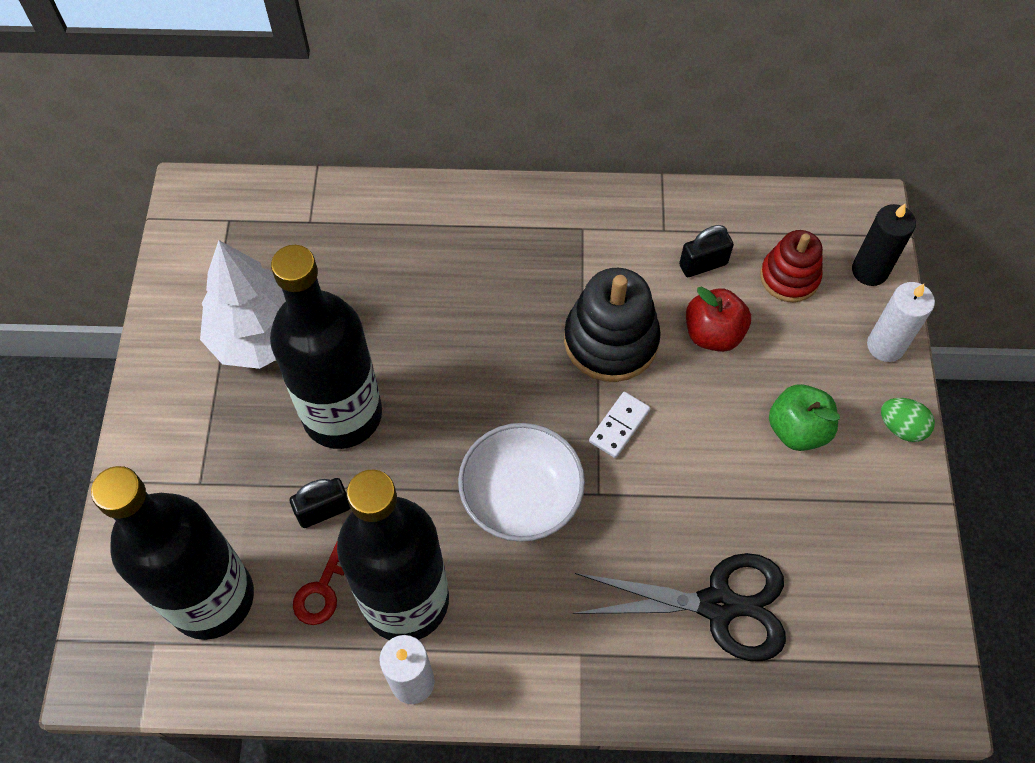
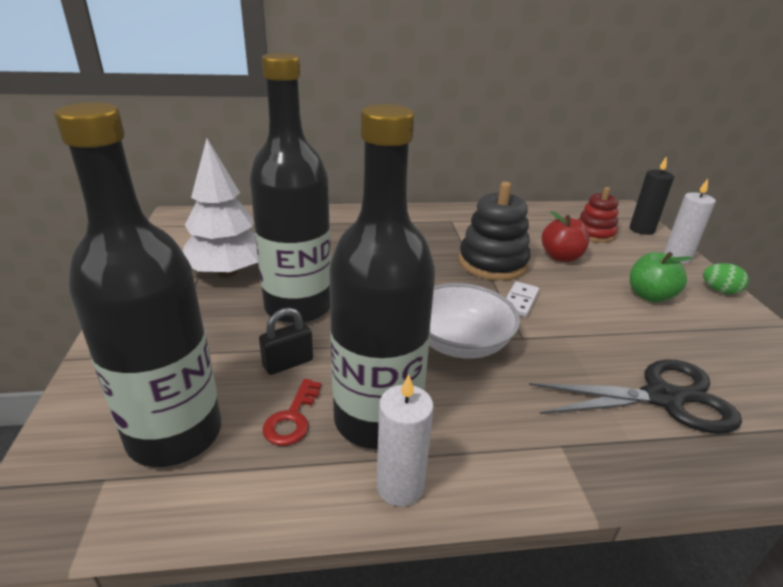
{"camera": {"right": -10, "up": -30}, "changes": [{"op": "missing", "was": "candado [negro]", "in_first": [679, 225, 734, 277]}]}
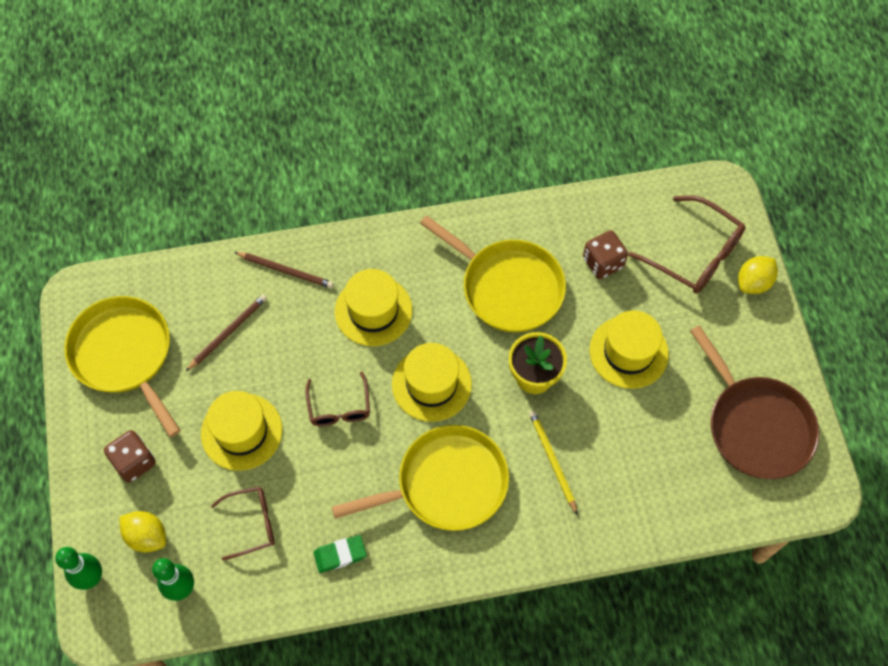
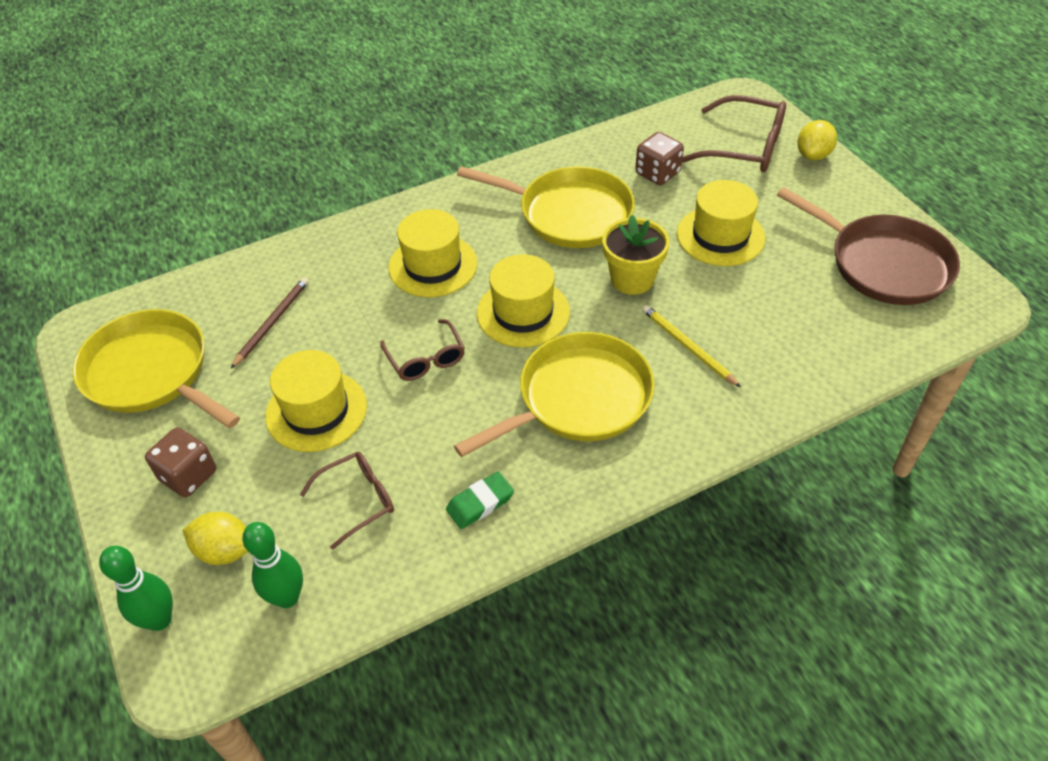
{"camera": {"right": -15, "up": -15}, "changes": [{"op": "missing", "was": "lápiz [marrón]", "in_first": [234, 252, 334, 288]}]}
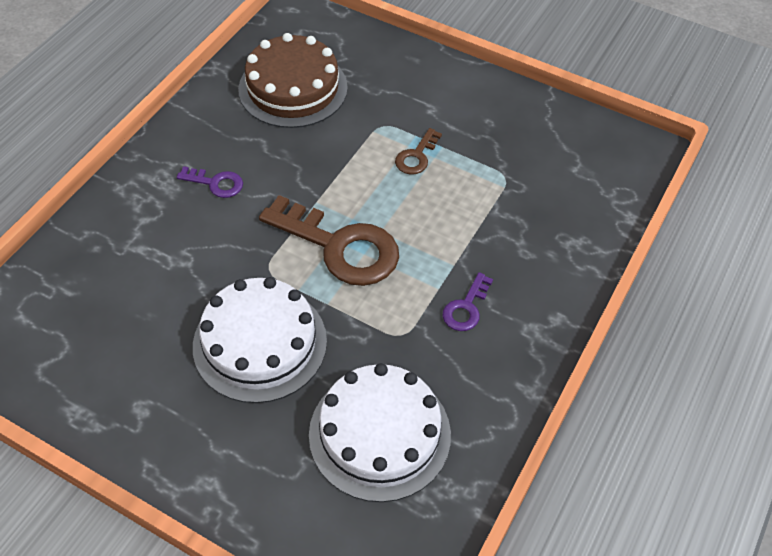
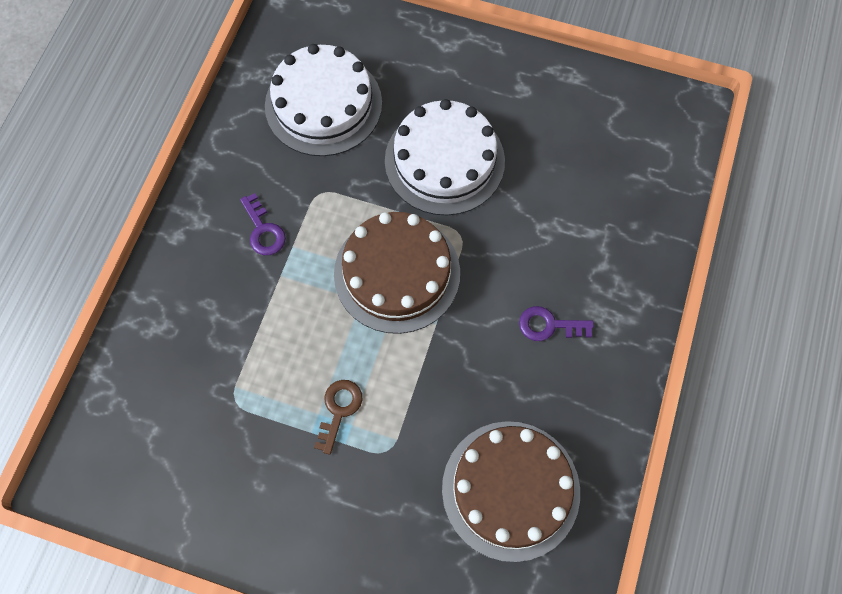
{"camera": {"right": 170, "up": 15}, "changes": [{"op": "exchanged", "was": "llave [marrón]", "now": "tarta [marrón]", "in_first": [259, 195, 399, 286], "in_second": [334, 212, 460, 334]}, {"op": "spun", "was": "llave [morado]", "in_first": [443, 272, 493, 331], "in_second": [240, 193, 286, 255], "clockwise": 135}]}
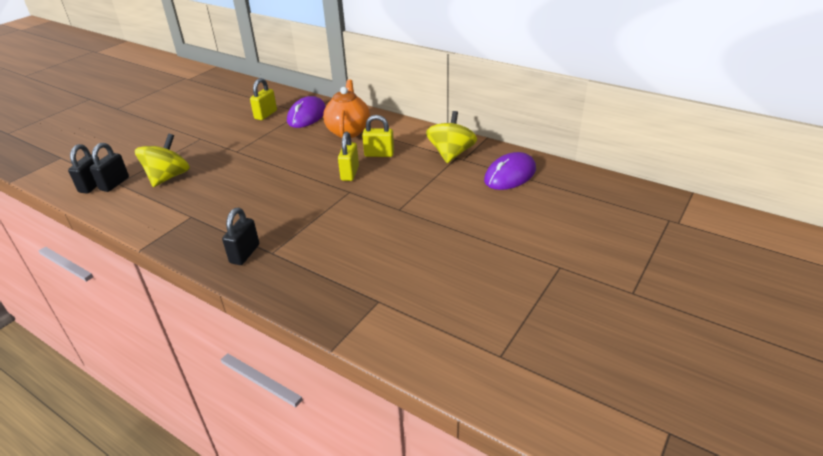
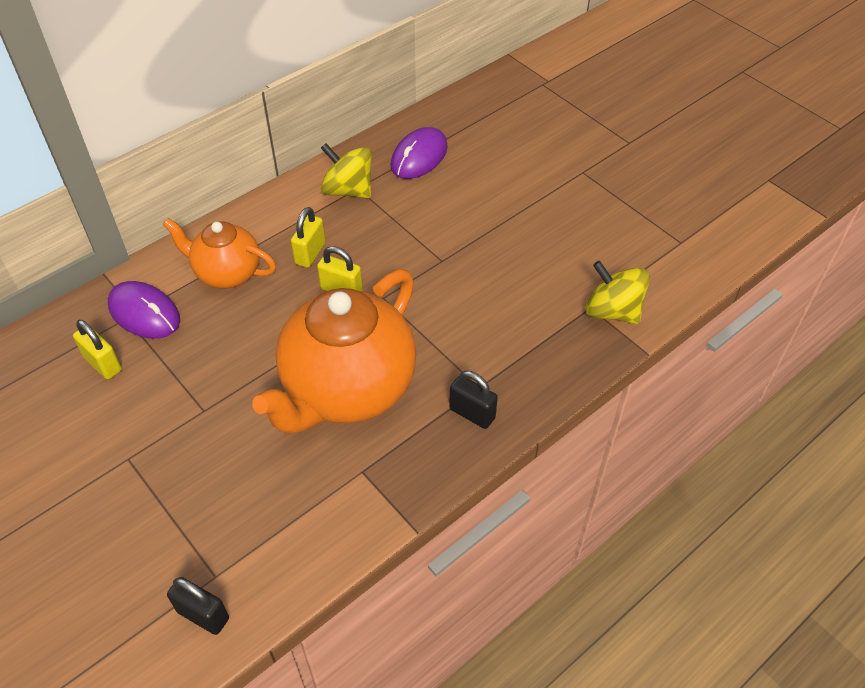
{"camera": {"right": -75, "up": 15}, "changes": [{"op": "relocated", "was": "peonza [amarillo]", "in_first": [135, 134, 190, 187], "in_second": [585, 261, 650, 324]}, {"op": "missing", "was": "candado [negro]", "in_first": [90, 143, 129, 192]}, {"op": "spun", "was": "ratón [morado]", "in_first": [484, 152, 536, 190], "in_second": [390, 127, 448, 179], "clockwise": 60}, {"op": "appeared", "now": "tetera [naranja]", "in_second": [252, 269, 416, 434]}]}
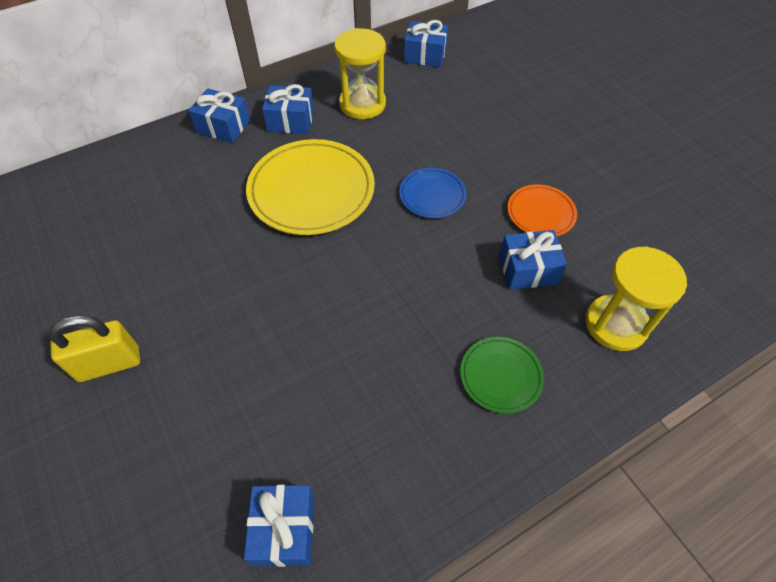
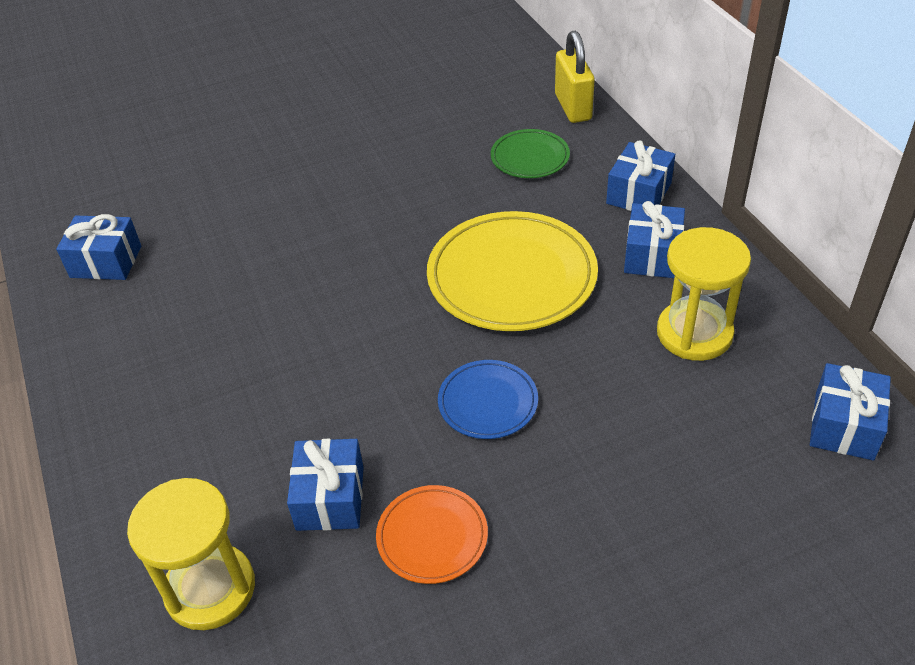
{"camera": {"right": 100, "up": -10}, "changes": [{"op": "relocated", "was": "candado [amarillo]", "in_first": [49, 315, 140, 382], "in_second": [555, 31, 595, 123]}, {"op": "relocated", "was": "plato [verde]", "in_first": [460, 337, 544, 414], "in_second": [491, 129, 570, 178]}]}
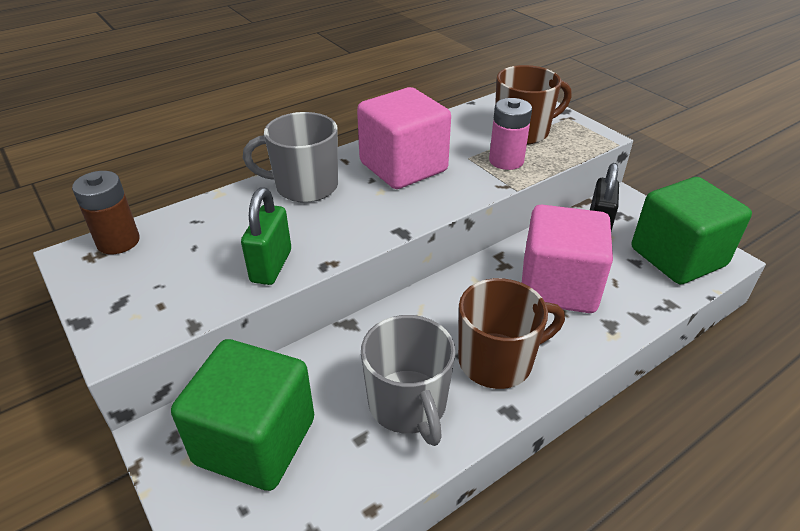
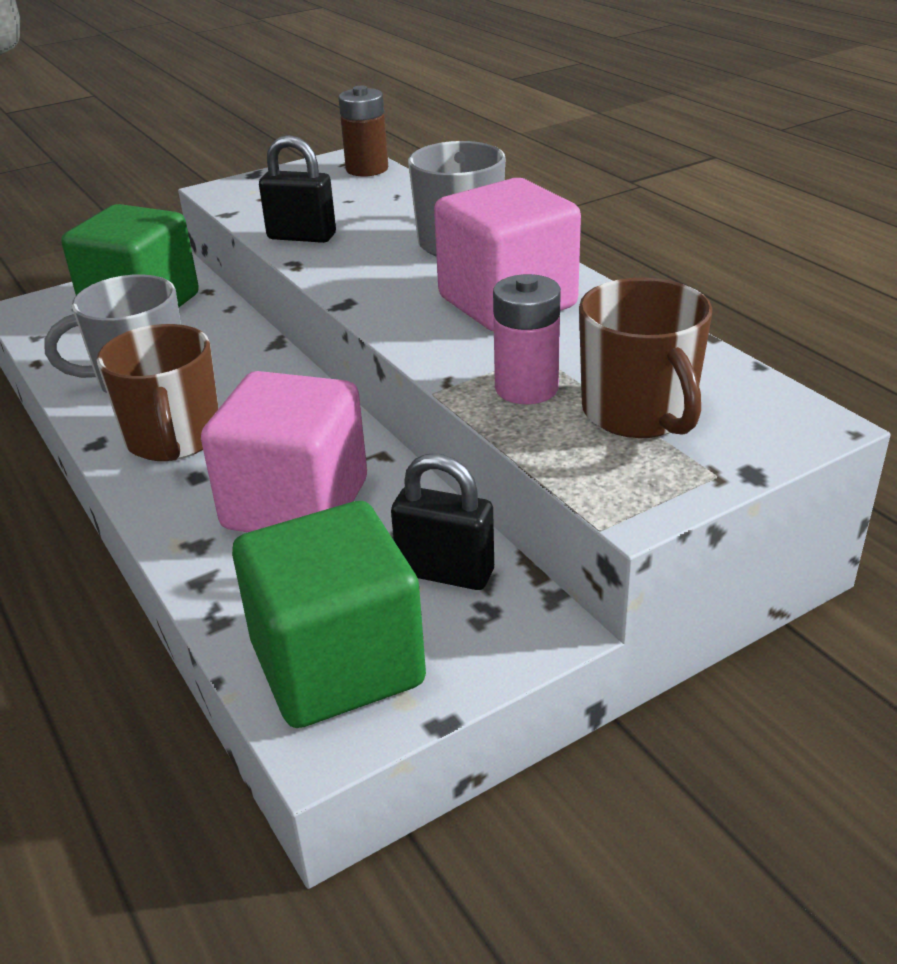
{"camera": {"right": 95, "up": -5}, "changes": [{"op": "colour", "was": "candado [verde]", "now": "candado [negro]", "in_first": [241, 187, 291, 285], "in_second": [259, 135, 336, 243]}]}
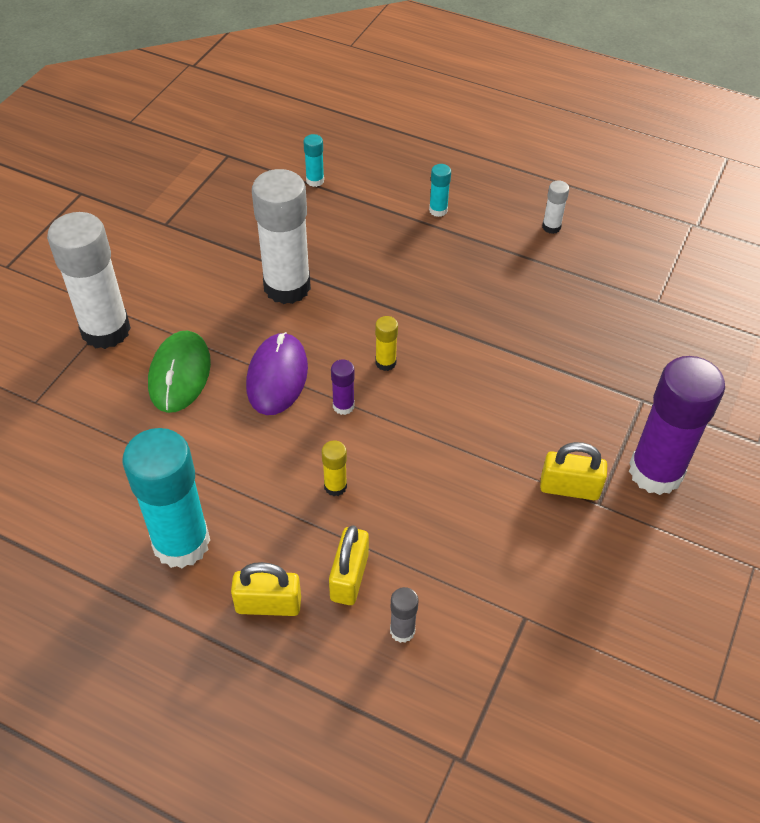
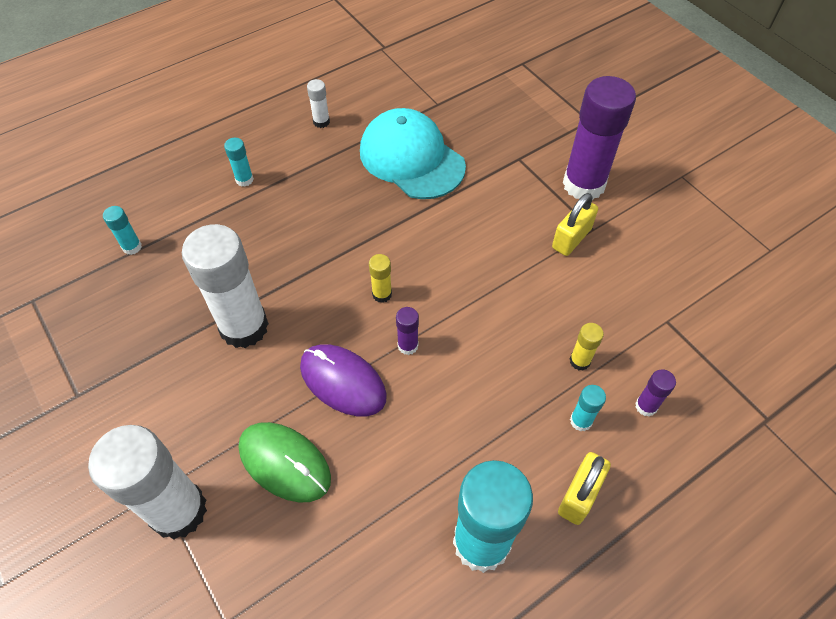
{"camera": {"right": -60, "up": 5}, "changes": [{"op": "relocated", "was": "barra de pegamento [amarillo]", "in_first": [322, 441, 347, 496], "in_second": [570, 323, 604, 371]}, {"op": "exchanged", "was": "candado [amarillo]", "now": "barra de pegamento [turquesa]", "in_first": [329, 525, 369, 605], "in_second": [570, 385, 606, 432]}, {"op": "colour", "was": "barra de pegamento [gris]", "now": "barra de pegamento [morado]", "in_first": [390, 587, 419, 643], "in_second": [635, 369, 676, 416]}, {"op": "appeared", "now": "gorra [turquesa]", "in_second": [360, 108, 466, 199]}]}
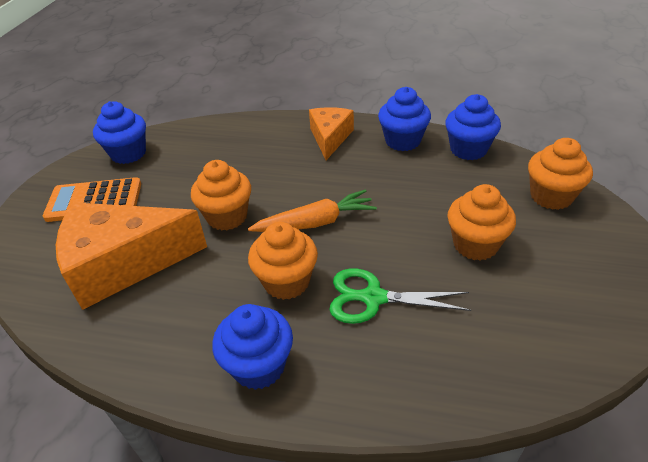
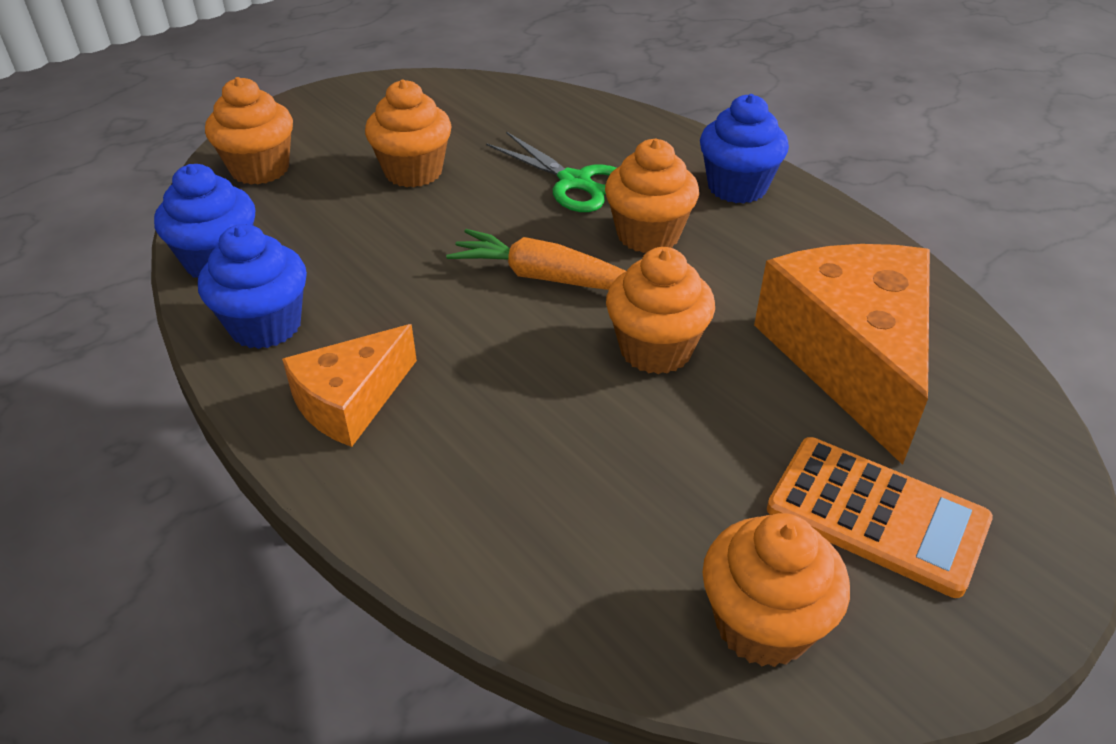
{"camera": {"right": -145, "up": 0}, "changes": [{"op": "colour", "was": "magdalena [azul]", "now": "magdalena [naranja]", "in_first": [93, 101, 146, 164], "in_second": [702, 513, 850, 667]}, {"op": "spun", "was": "queso [naranja]", "in_first": [56, 202, 207, 310], "in_second": [754, 244, 930, 465], "clockwise": -120}]}
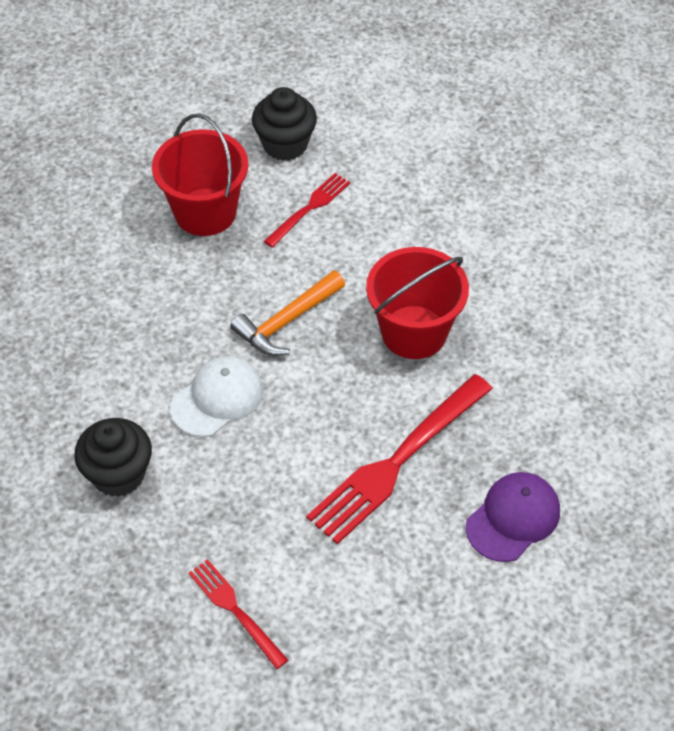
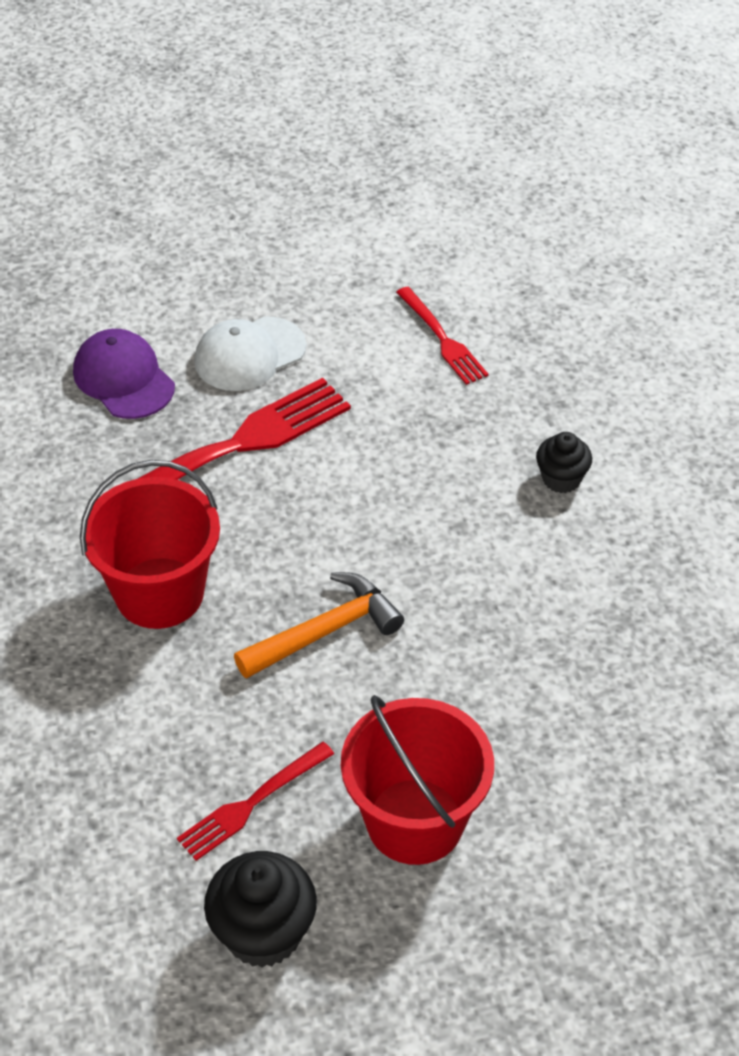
{"camera": {"right": -170, "up": -5}, "changes": [{"op": "relocated", "was": "gorra [blanco]", "in_first": [170, 356, 263, 437], "in_second": [195, 316, 306, 391]}, {"op": "size", "was": "magdalena [negro]", "in_first": [74, 418, 152, 497], "in_second": [536, 432, 592, 493], "ratio": 0.61}, {"op": "spun", "was": "gorra [morado]", "in_first": [466, 472, 560, 562], "in_second": [73, 329, 175, 419], "clockwise": 90}]}
